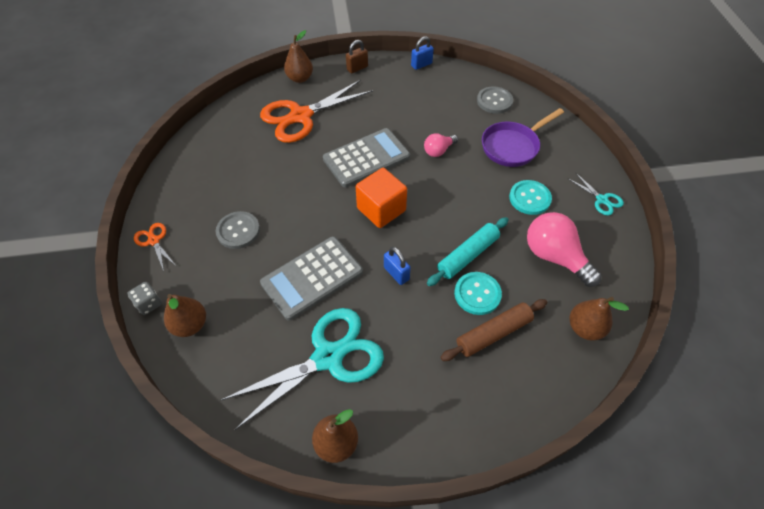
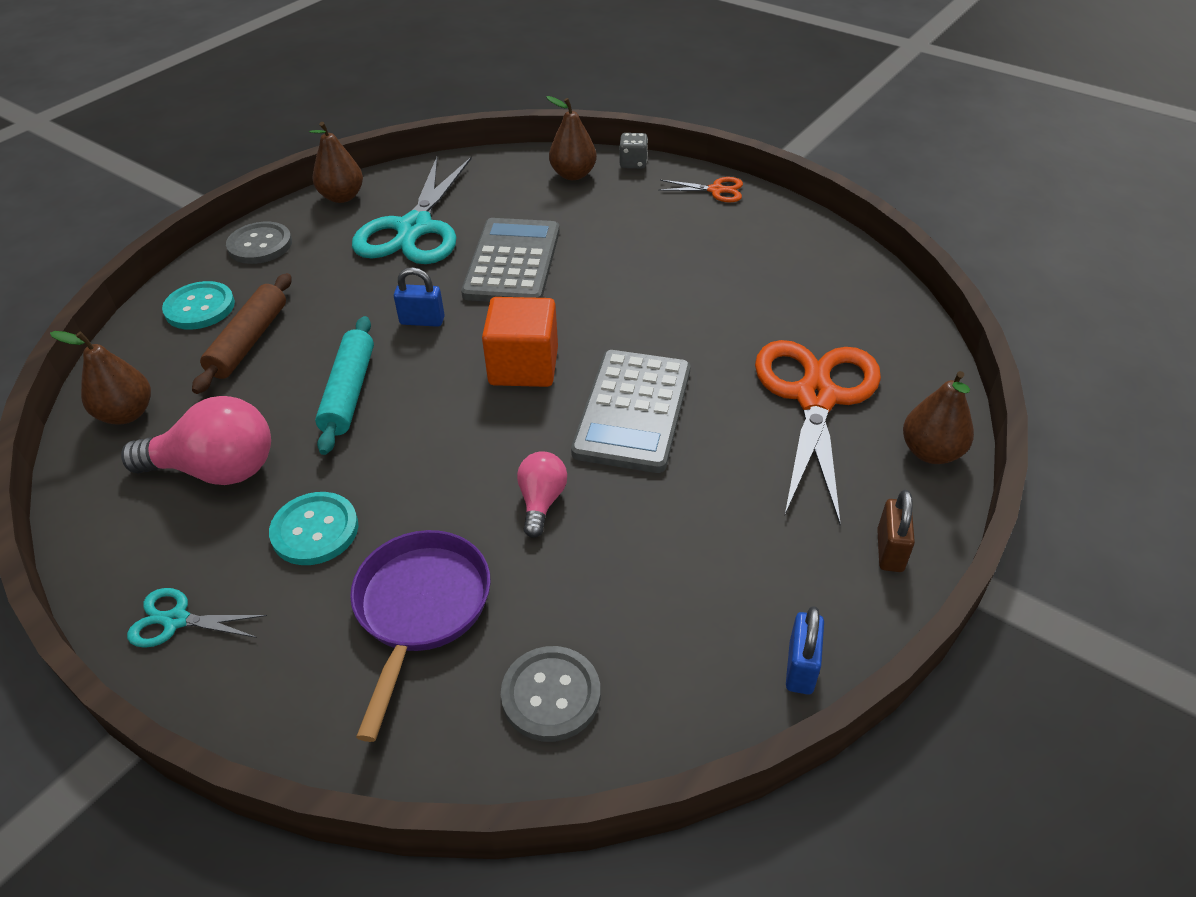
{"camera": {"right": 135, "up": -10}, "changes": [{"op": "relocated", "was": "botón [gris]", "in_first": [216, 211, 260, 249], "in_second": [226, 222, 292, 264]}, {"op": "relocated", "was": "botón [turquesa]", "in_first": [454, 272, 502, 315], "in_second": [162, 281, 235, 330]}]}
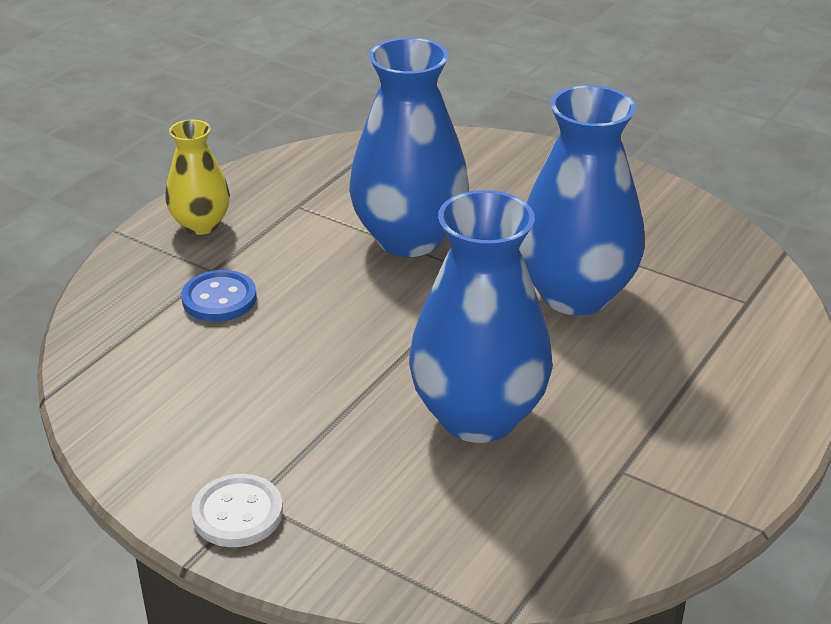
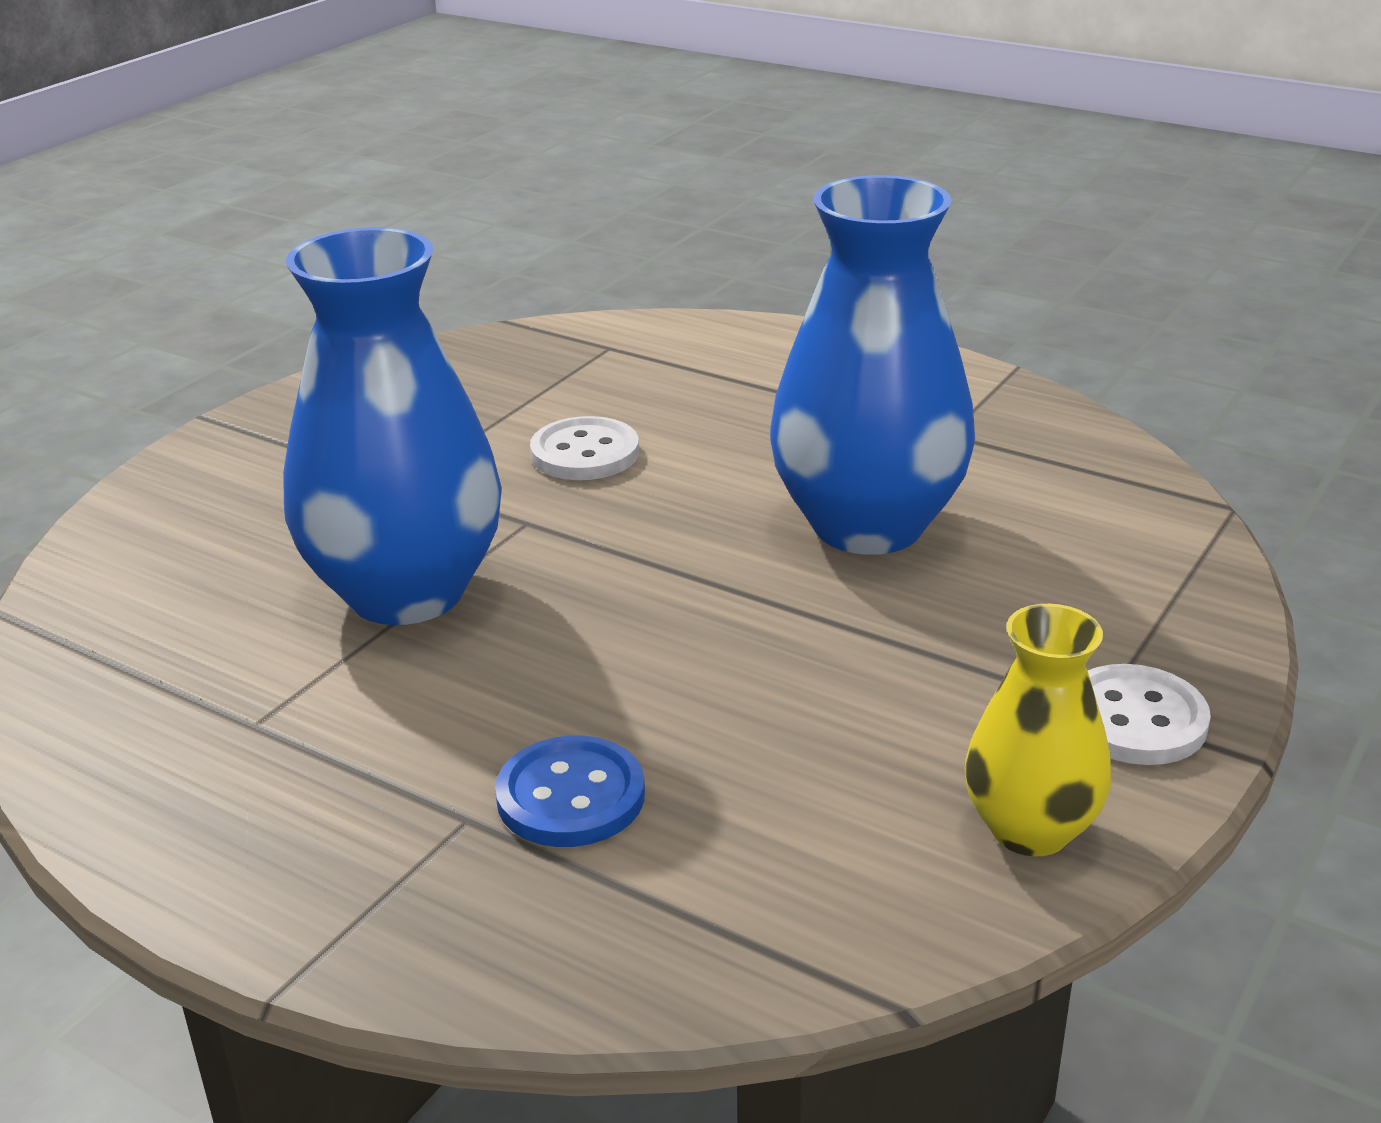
{"camera": {"right": -90, "up": -5}, "changes": [{"op": "exchanged", "was": "florero [azul]", "now": "botón [blanco]", "in_first": [519, 85, 645, 315], "in_second": [530, 416, 639, 480]}, {"op": "relocated", "was": "florero [amarillo]", "in_first": [165, 120, 230, 235], "in_second": [965, 604, 1111, 856]}]}
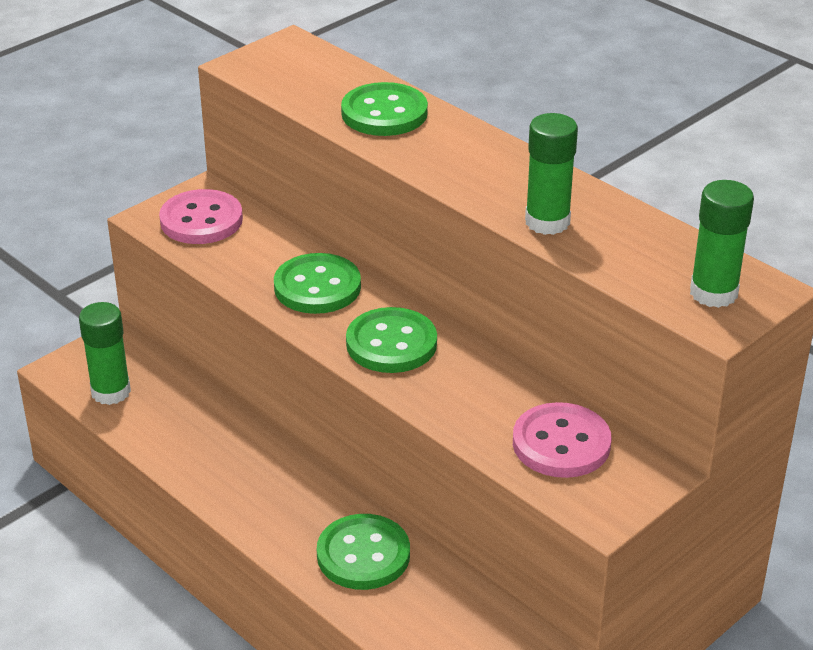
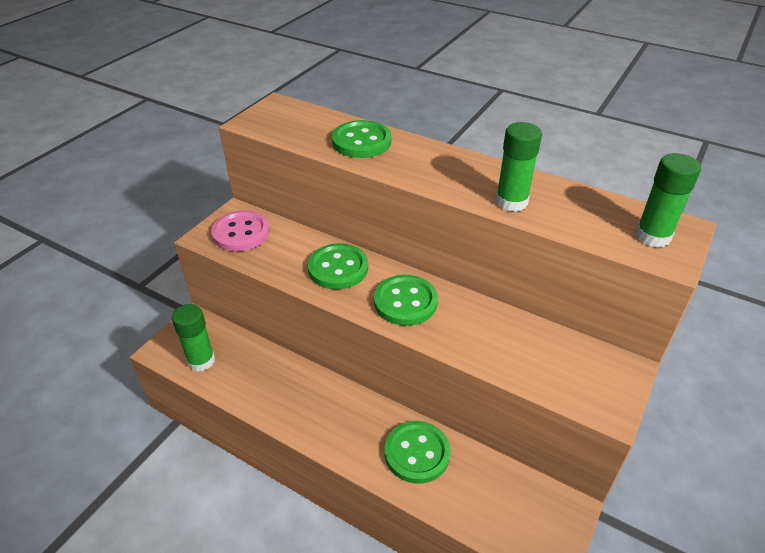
{"camera": {"right": -15, "up": 5}, "changes": [{"op": "missing", "was": "botón [rosa]", "in_first": [513, 402, 611, 478]}]}
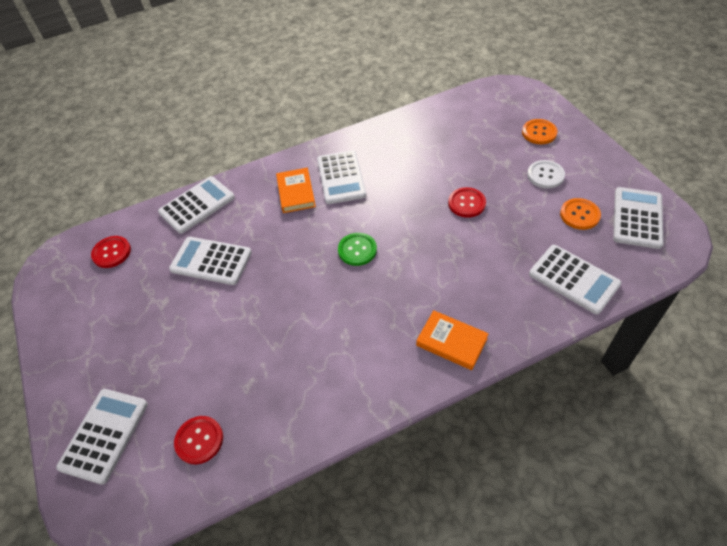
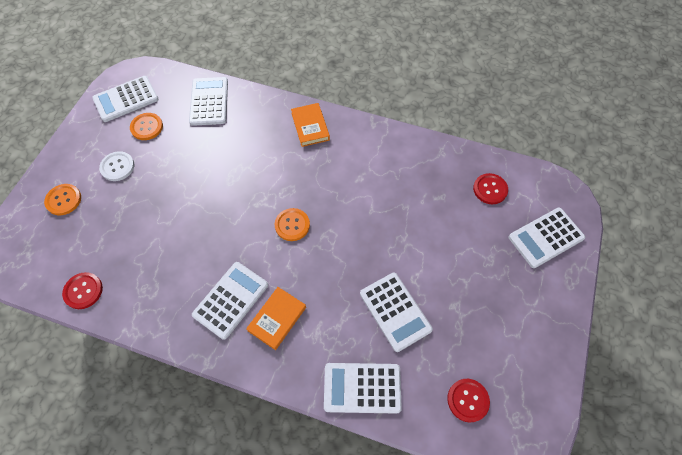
{"camera": {"right": -140, "up": 10}, "changes": [{"op": "relocated", "was": "botón [rojo]", "in_first": [448, 187, 486, 218], "in_second": [62, 272, 103, 309]}, {"op": "colour", "was": "botón [verde]", "now": "botón [naranja]", "in_first": [338, 233, 377, 266], "in_second": [275, 208, 310, 241]}]}
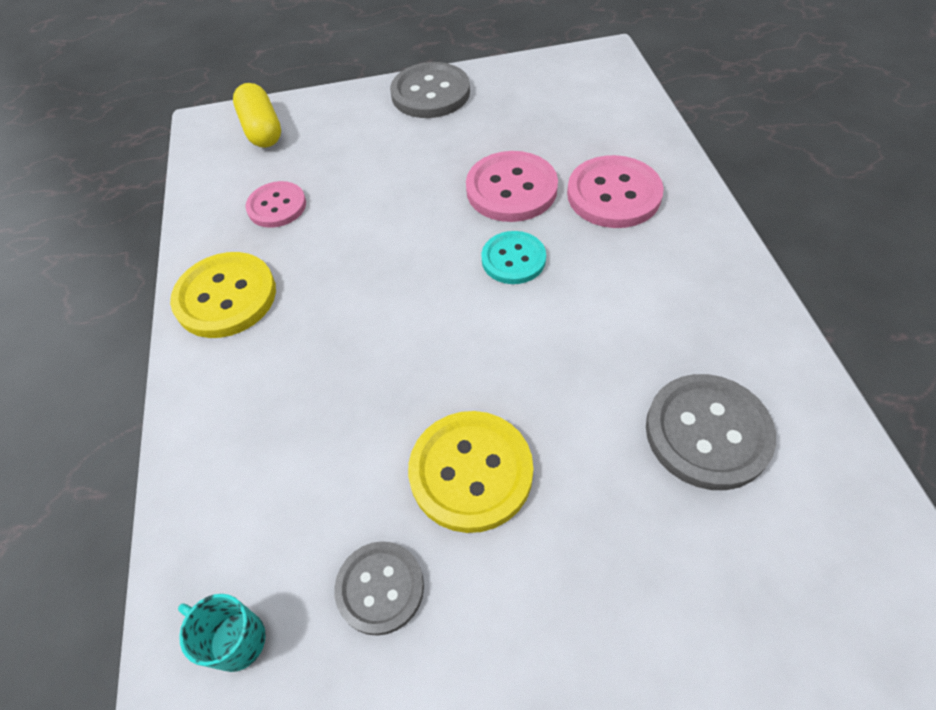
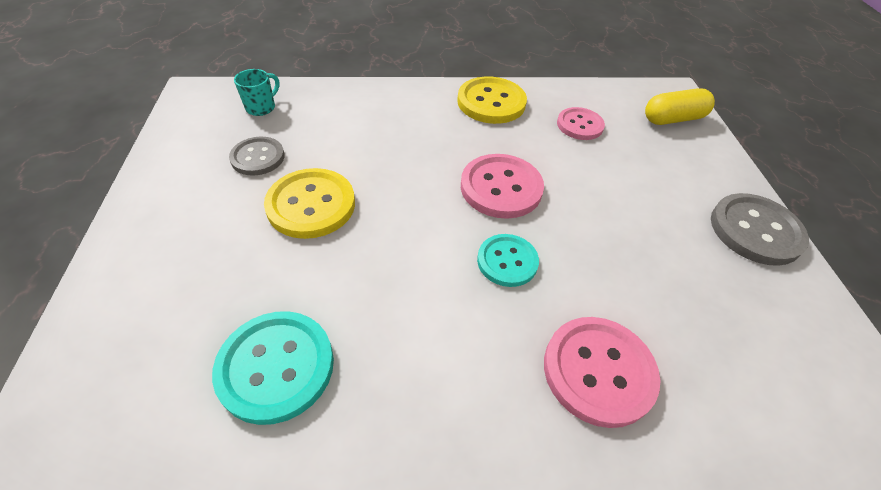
{"camera": {"right": 90, "up": -5}, "changes": [{"op": "relocated", "was": "botón [rosa]", "in_first": [466, 151, 558, 222], "in_second": [461, 154, 544, 219]}, {"op": "colour", "was": "botón [gris]", "now": "botón [turquesa]", "in_first": [646, 374, 776, 490], "in_second": [212, 311, 334, 425]}]}
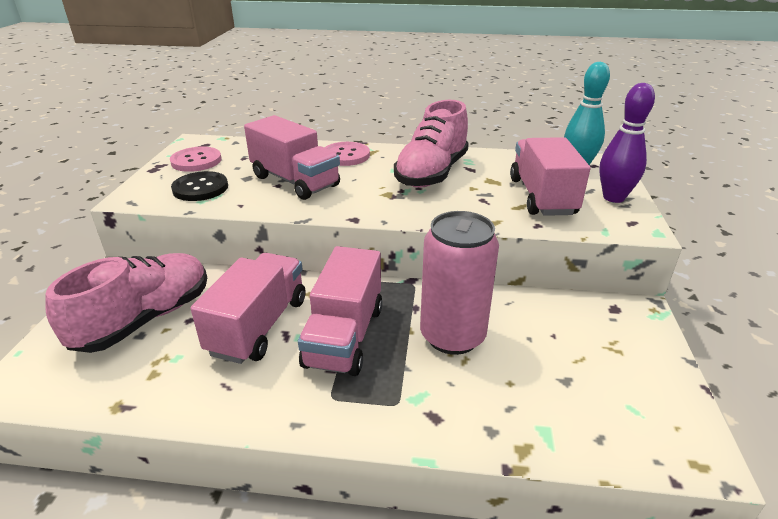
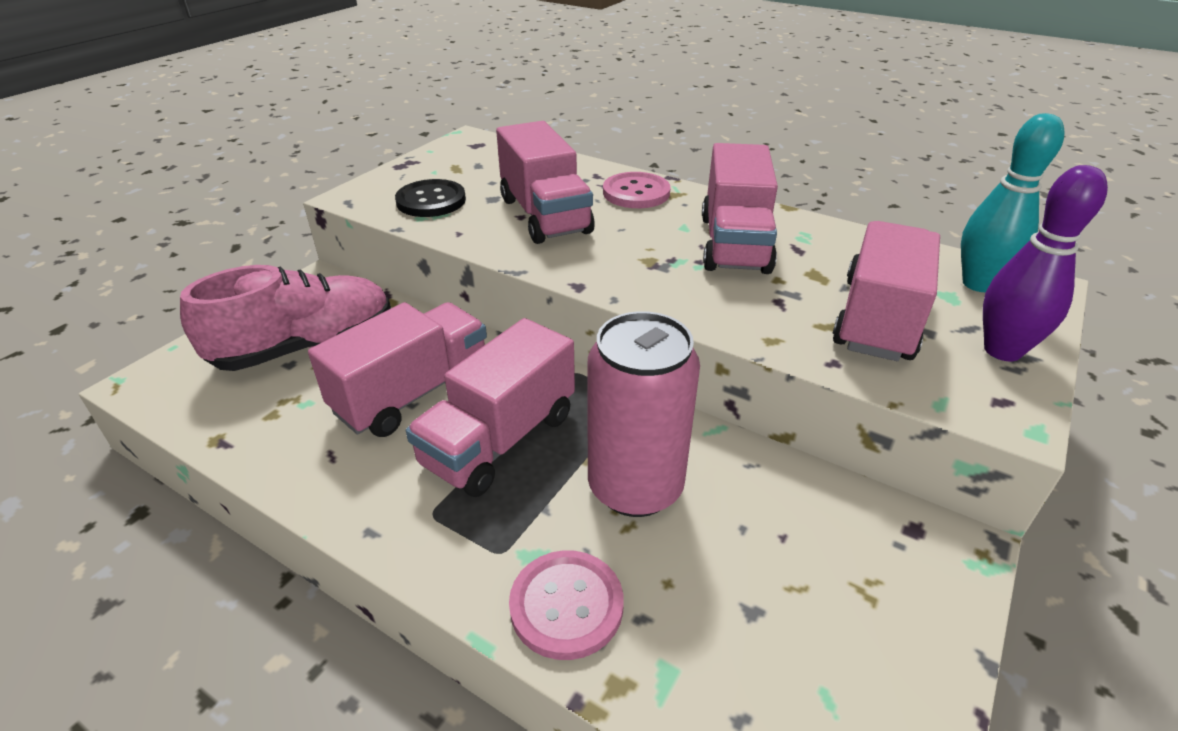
{"camera": {"right": 25, "up": 5}, "changes": [{"op": "exchanged", "was": "zapato [rosa]", "now": "camión [rosa]", "in_first": [394, 100, 469, 188], "in_second": [702, 143, 778, 274]}, {"op": "relocated", "was": "botón [rosa]", "in_first": [170, 147, 222, 172], "in_second": [509, 550, 624, 660]}]}
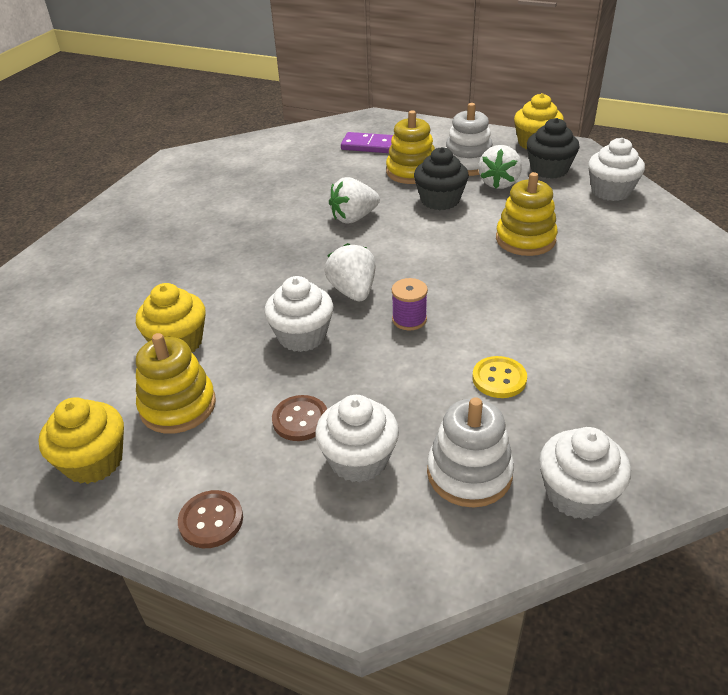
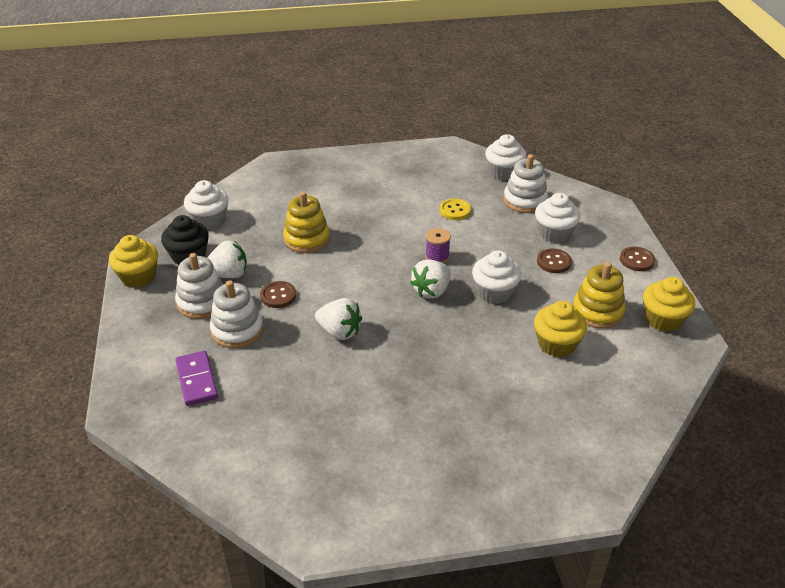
{"camera": {"right": -125, "up": 0}, "changes": [{"op": "colour", "was": "juguete apilable [amarillo]", "now": "juguete apilable [blanco]", "in_first": [386, 110, 435, 184], "in_second": [210, 280, 264, 348]}, {"op": "exchanged", "was": "magdalena [negro]", "now": "botón [marrón]", "in_first": [414, 147, 469, 210], "in_second": [260, 281, 296, 308]}]}
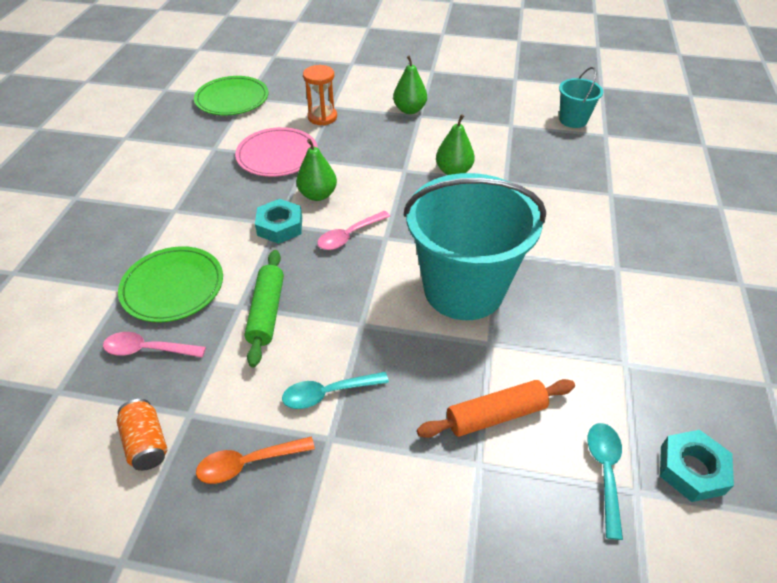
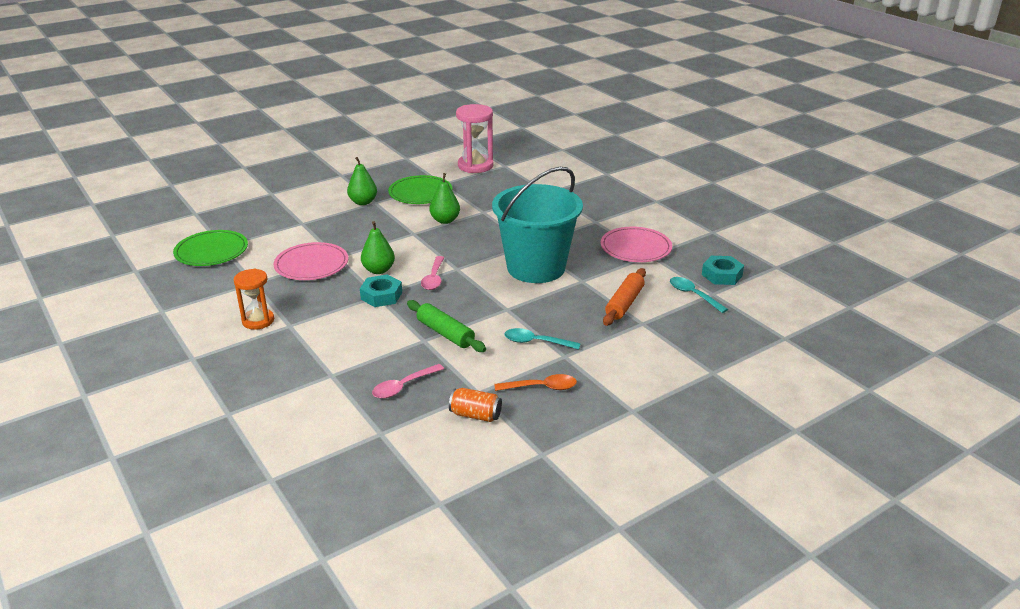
{"camera": {"right": -45, "up": -15}, "changes": [{"op": "relocated", "was": "reloj de arena [naranja]", "in_first": [303, 65, 337, 125], "in_second": [234, 269, 274, 330]}, {"op": "exchanged", "was": "balde [turquesa]", "now": "reloj de arena [rosa]", "in_first": [559, 67, 603, 128], "in_second": [456, 104, 493, 173]}, {"op": "relocated", "was": "plato [verde]", "in_first": [118, 246, 223, 322], "in_second": [388, 175, 452, 204]}, {"op": "spun", "was": "cuchara [turquesa]", "in_first": [282, 372, 389, 409], "in_second": [505, 328, 581, 350], "clockwise": 75}, {"op": "spun", "was": "cuchara [naranja]", "in_first": [196, 437, 315, 484], "in_second": [495, 374, 577, 391], "clockwise": -120}, {"op": "appeared", "now": "plato [rosa]", "in_second": [601, 227, 672, 262]}]}
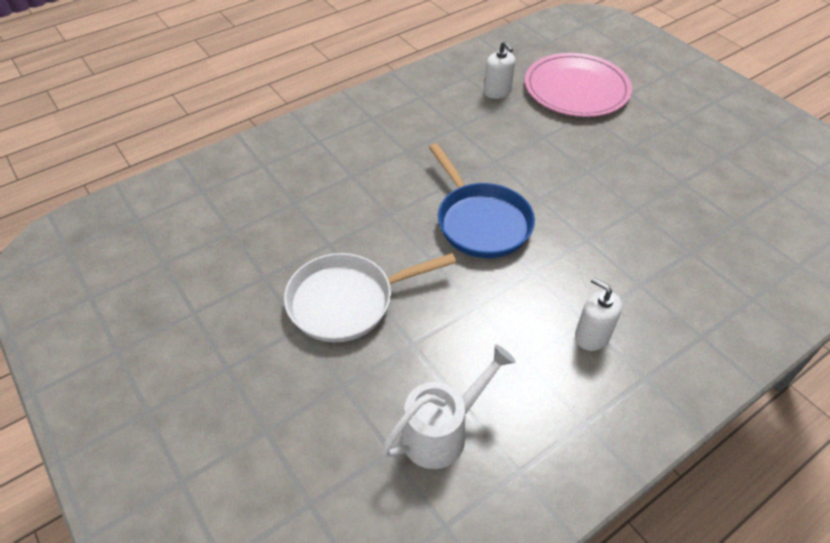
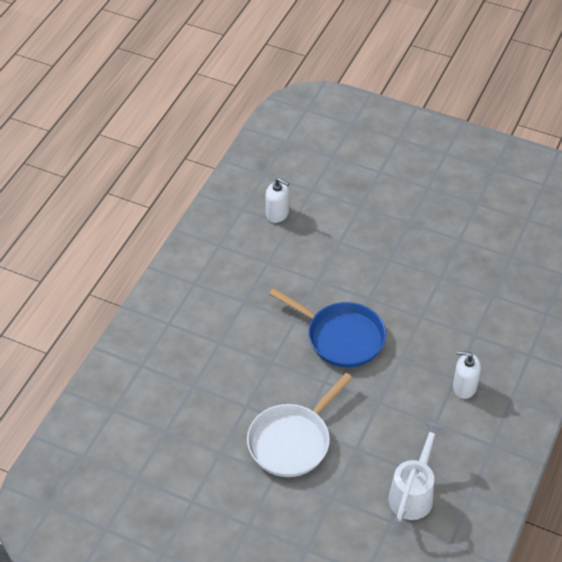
{"camera": {"right": -30, "up": 0}, "changes": [{"op": "missing", "was": "plato [rosa]", "in_first": [525, 53, 632, 117]}]}
